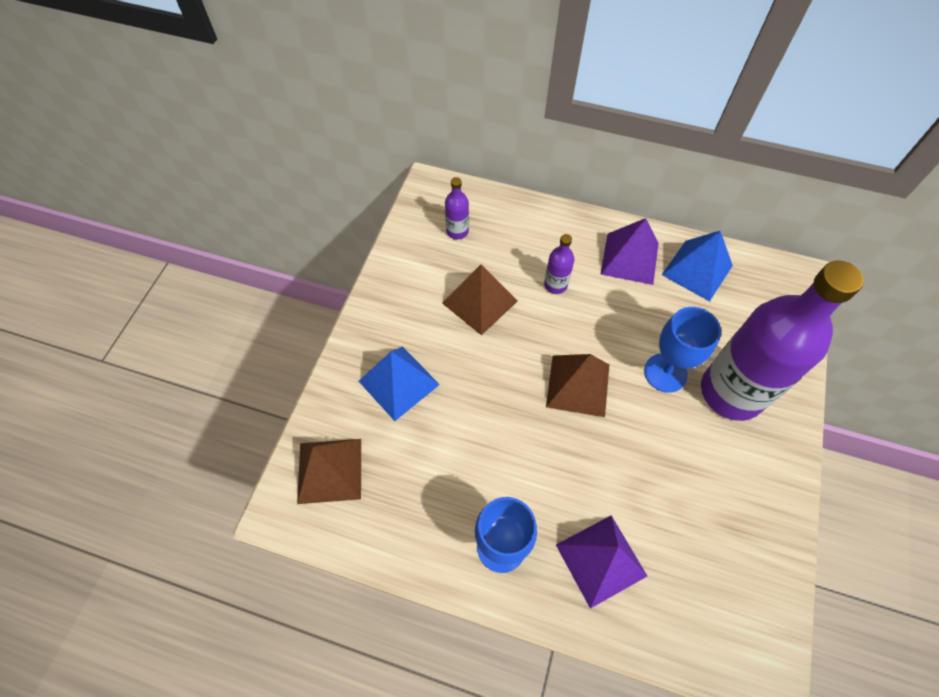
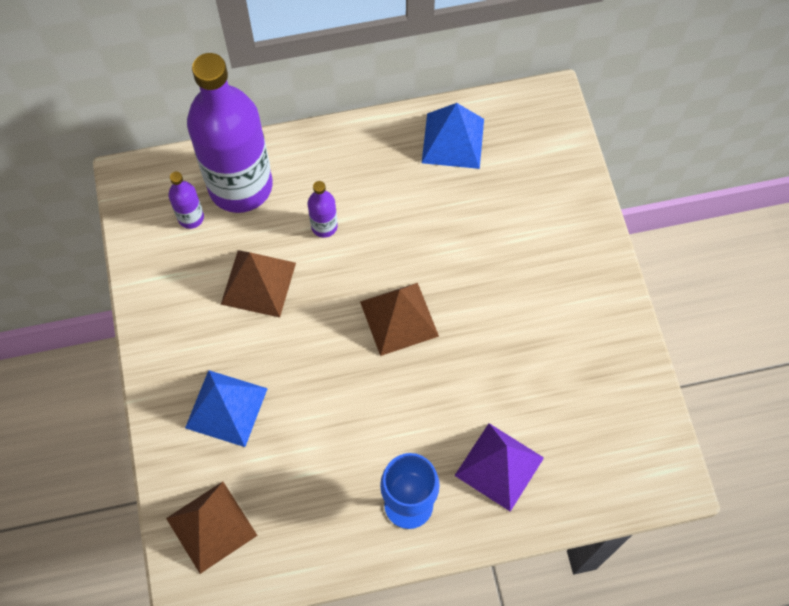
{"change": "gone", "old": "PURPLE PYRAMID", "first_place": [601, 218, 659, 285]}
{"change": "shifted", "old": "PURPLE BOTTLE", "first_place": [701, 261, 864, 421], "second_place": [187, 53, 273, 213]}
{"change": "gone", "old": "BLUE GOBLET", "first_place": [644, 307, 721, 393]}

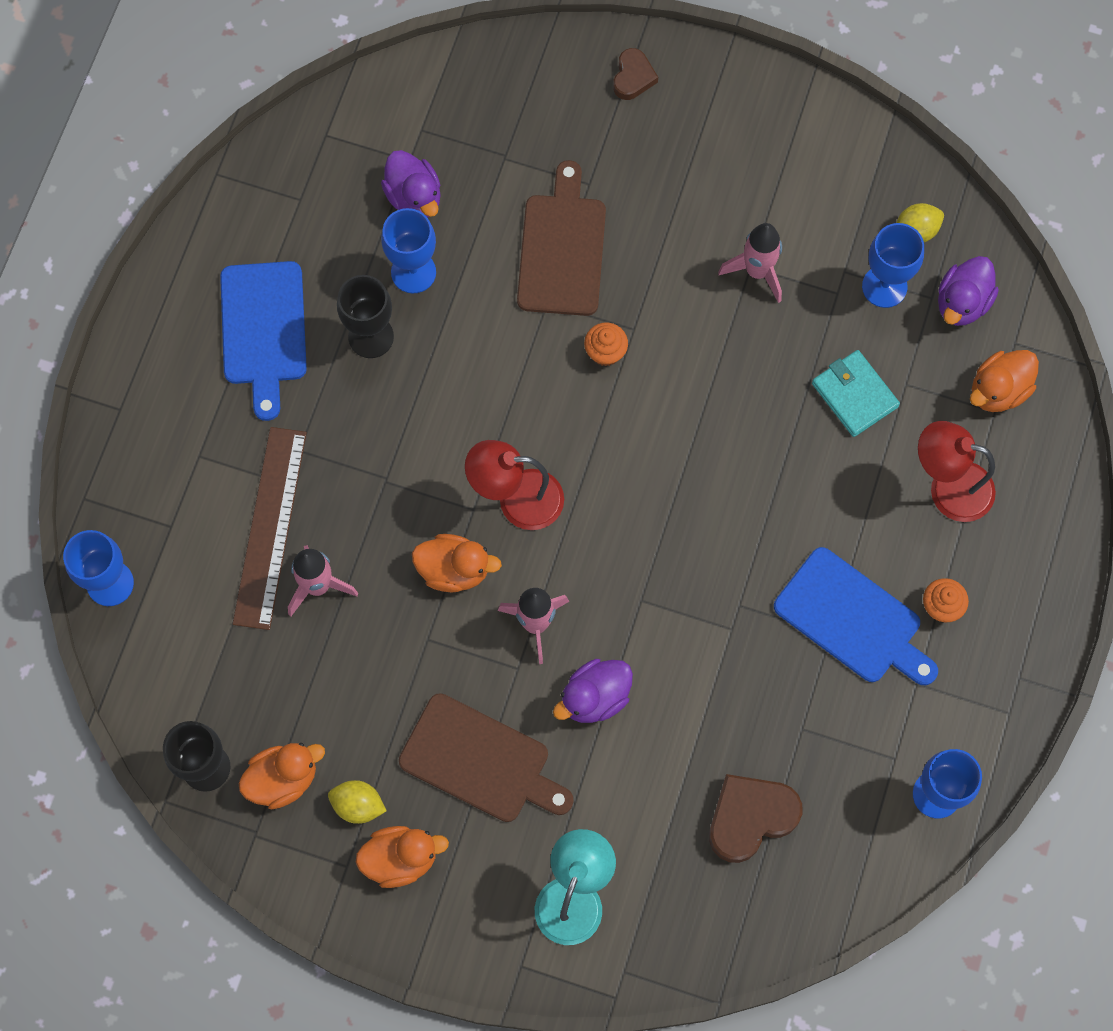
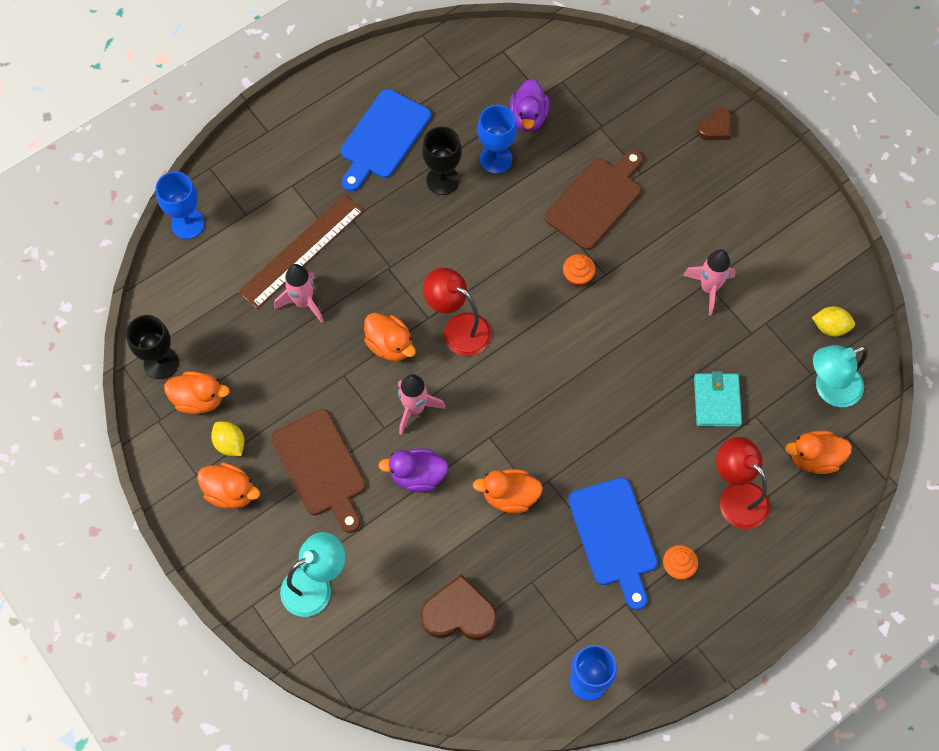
{"change": "gone", "old": "BLUE GOBLET", "first_place": [862, 223, 924, 308]}
{"change": "swapped", "old": "PURPLE DUCK", "new": "TURQUOISE LAMP", "first_place": [938, 256, 999, 326], "second_place": [813, 345, 868, 407]}
{"change": "new", "new": "ORANGE DUCK", "second_place": [473, 469, 543, 513]}

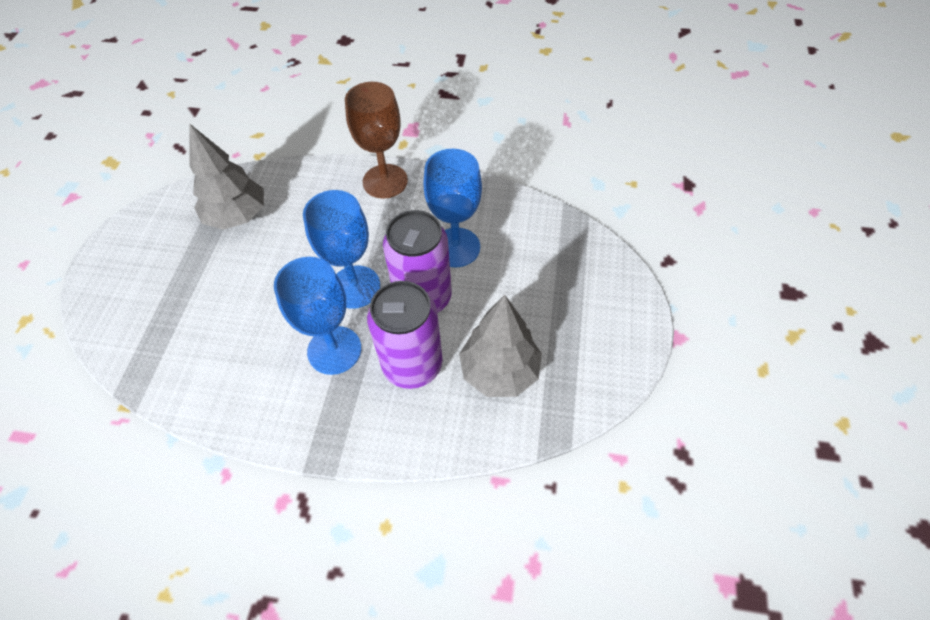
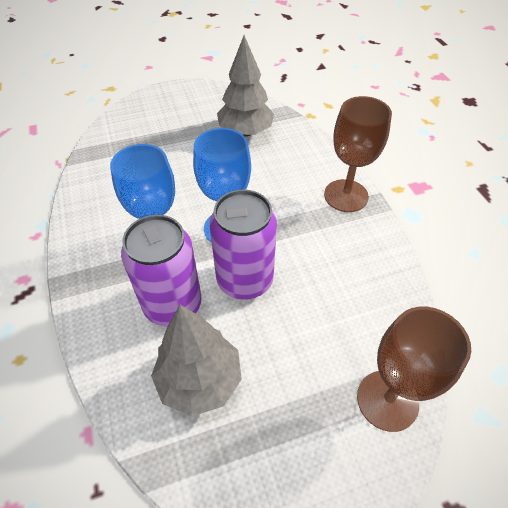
{"change": "gone", "old": "BLUE GOBLET", "first_place": [423, 149, 482, 268]}
{"change": "new", "new": "BROWN GOBLET", "second_place": [357, 307, 471, 432]}

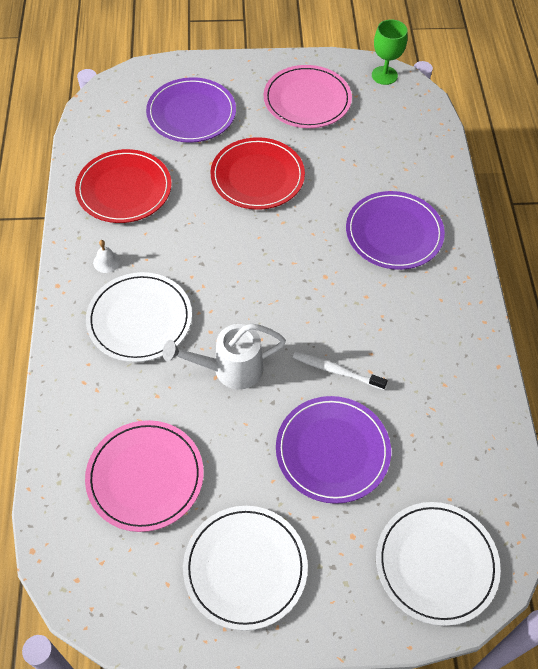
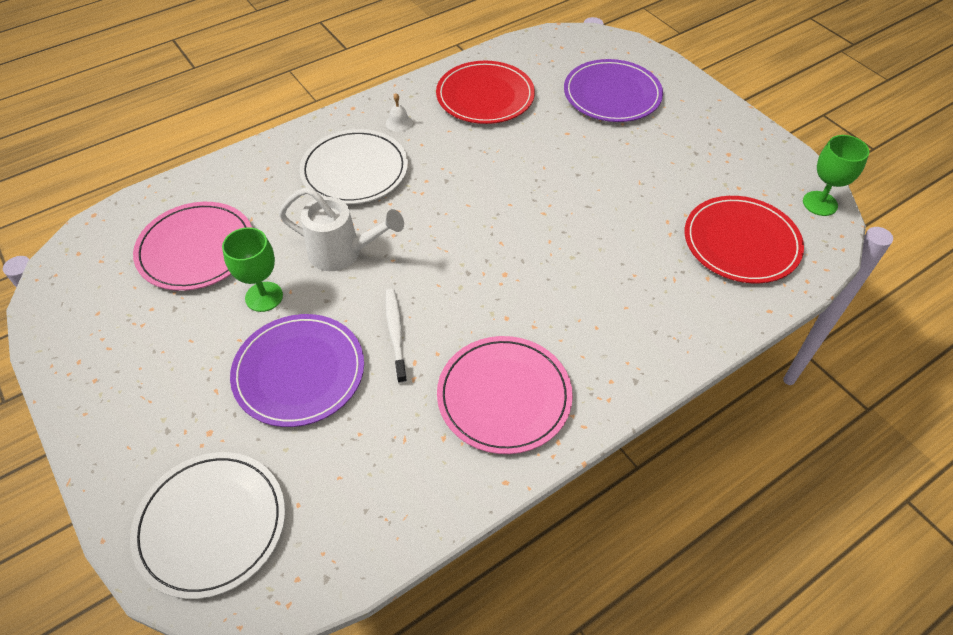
{"change": "shifted", "old": "PINK PLATE", "first_place": [264, 65, 352, 128], "second_place": [437, 336, 573, 454]}
{"change": "shifted", "old": "RED PLATE", "first_place": [211, 137, 305, 210], "second_place": [685, 196, 804, 283]}
{"change": "gone", "old": "PURPLE PLATE", "first_place": [346, 191, 445, 270]}
{"change": "rotated", "old": "WHITE WATERING CAN", "first_place": [163, 323, 286, 389], "second_place": [279, 187, 404, 271], "degrees": 150}
{"change": "gone", "old": "WHITE PLATE", "first_place": [183, 506, 308, 631]}
{"change": "new", "new": "GREEN GOBLET", "second_place": [222, 227, 283, 312]}

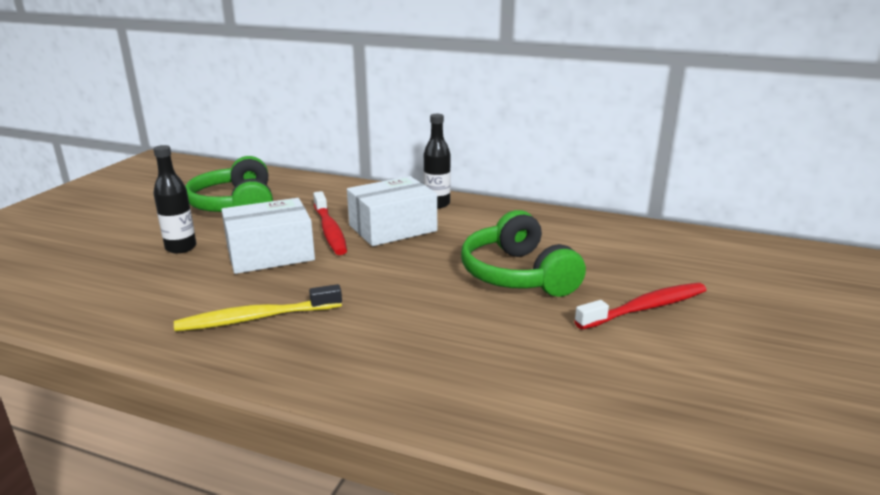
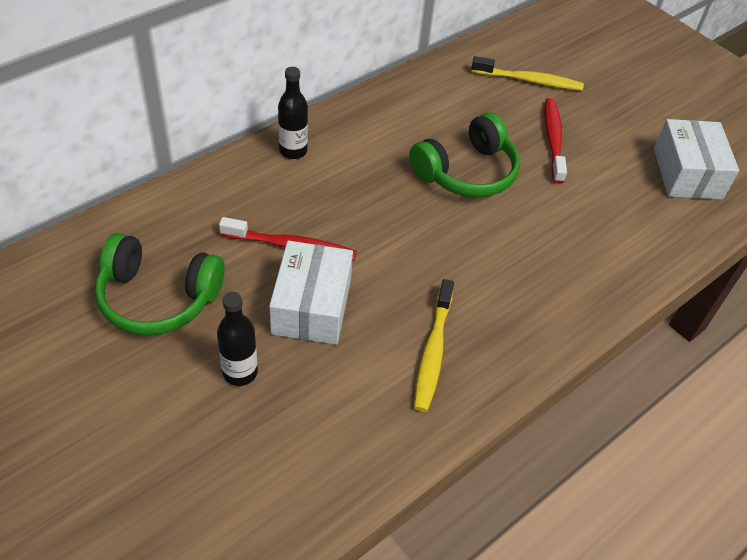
{"change": "shifted", "old": "WHITE BOX", "first_place": [347, 176, 437, 246], "second_place": [654, 119, 739, 200]}
{"change": "rotated", "old": "GREEN HEADPHONES", "first_place": [461, 210, 586, 297], "second_place": [409, 112, 520, 198], "degrees": -45}
{"change": "new", "new": "YELLOW TOOTHBRUSH", "second_place": [471, 56, 584, 91]}

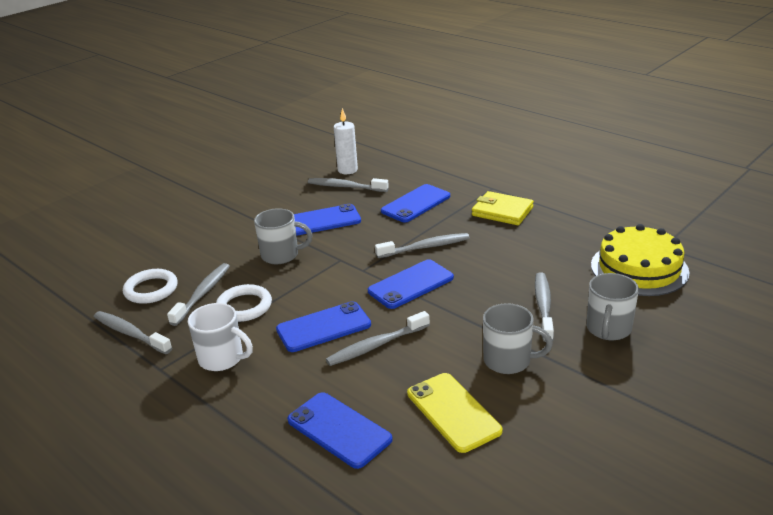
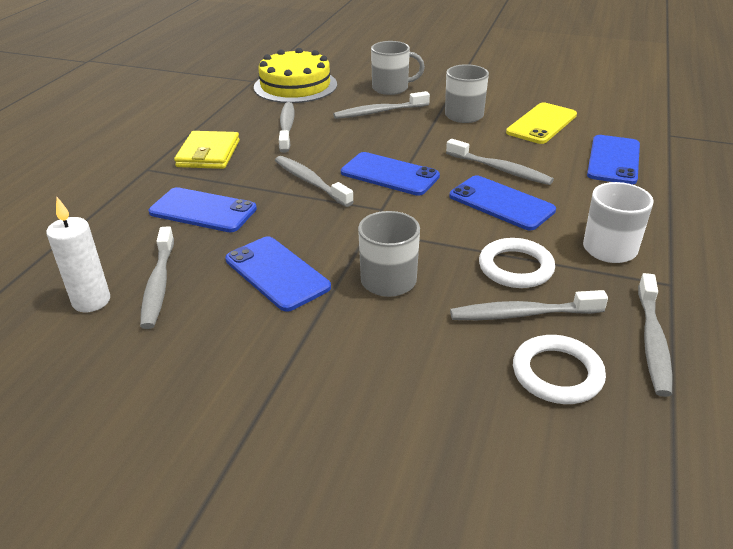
{"change": "new", "new": "GREY TOOTHBRUSH", "second_place": [279, 102, 295, 153]}

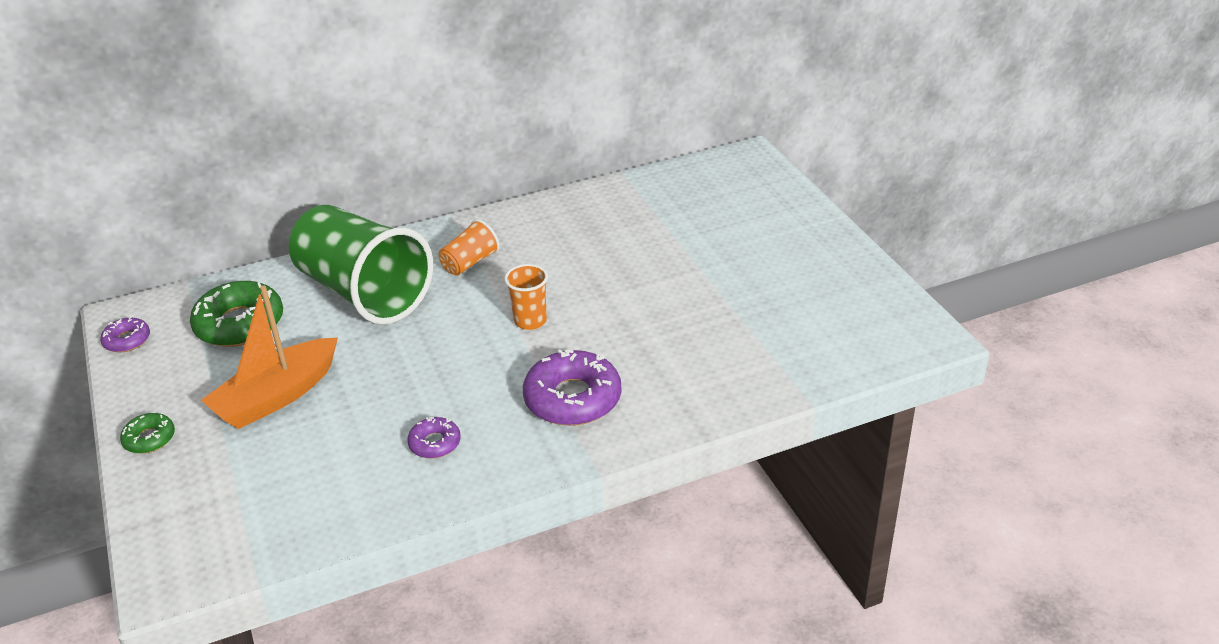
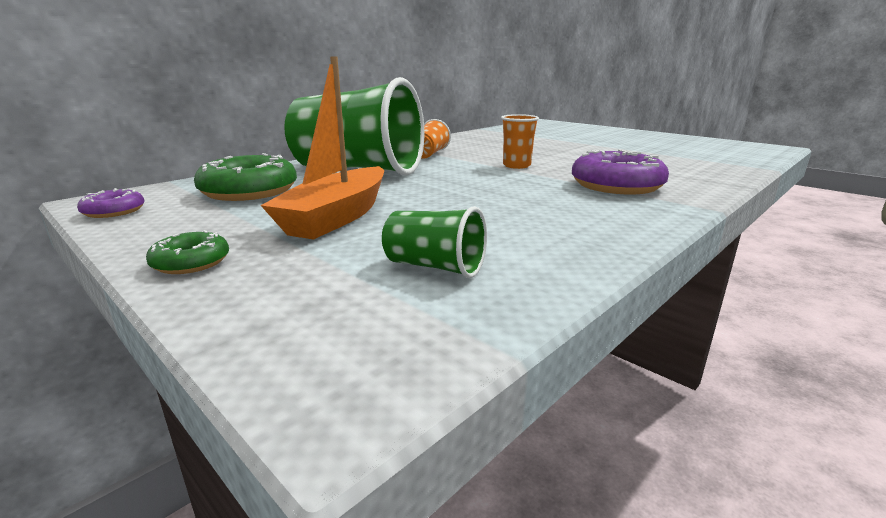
{"change": "gone", "old": "PURPLE DONUT", "first_place": [407, 417, 461, 458]}
{"change": "new", "new": "GREEN CUP", "second_place": [382, 206, 487, 278]}

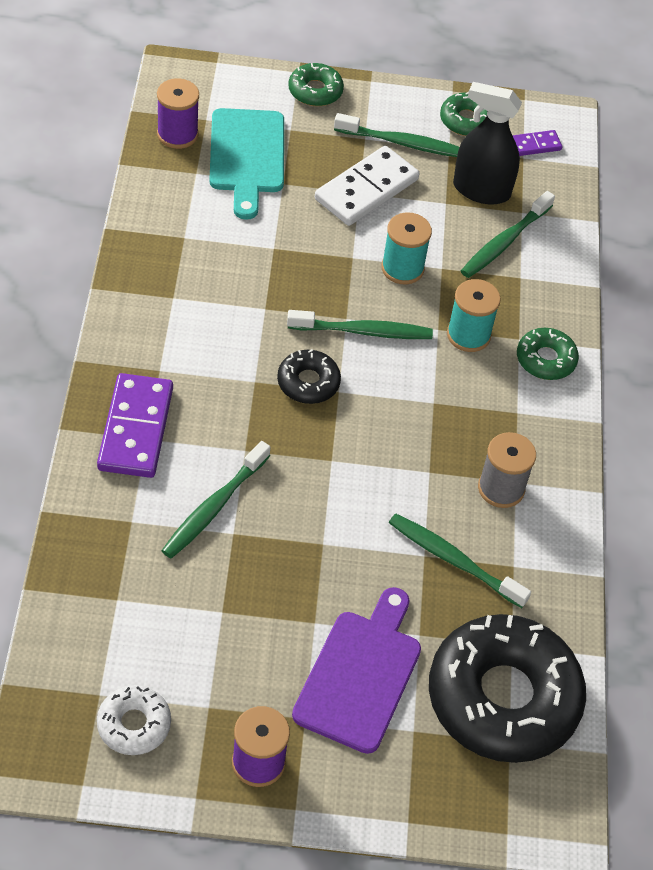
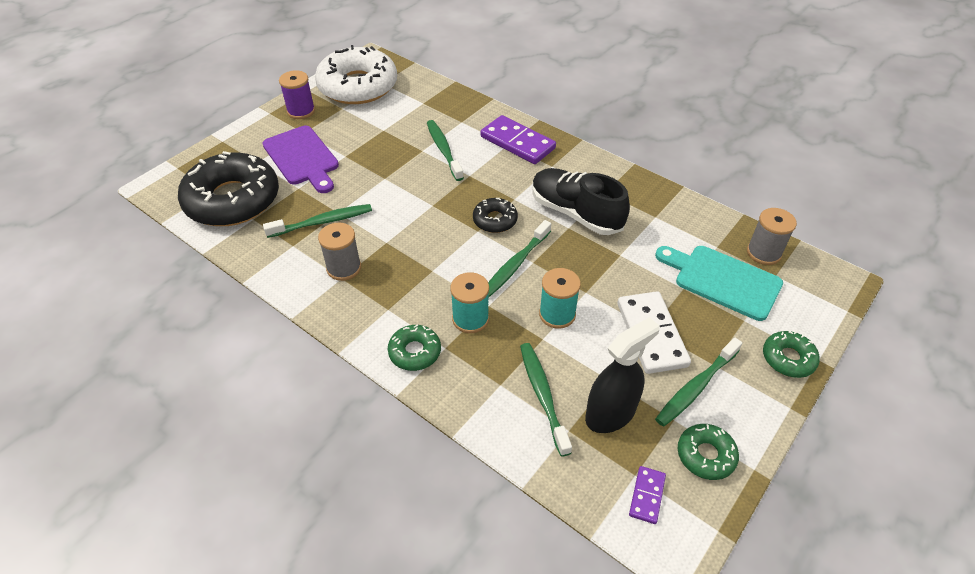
{"change": "repainted", "old": "PURPLE SPOOL", "new": "GREY SPOOL", "first_place": [157, 78, 199, 149], "second_place": [747, 208, 797, 265]}
{"change": "scaled", "old": "WHITE DONUT", "first_place": [97, 685, 171, 755], "second_place": [315, 45, 397, 104], "factor": 2.19}
{"change": "new", "new": "BLACK SHOE", "second_place": [532, 168, 630, 235]}

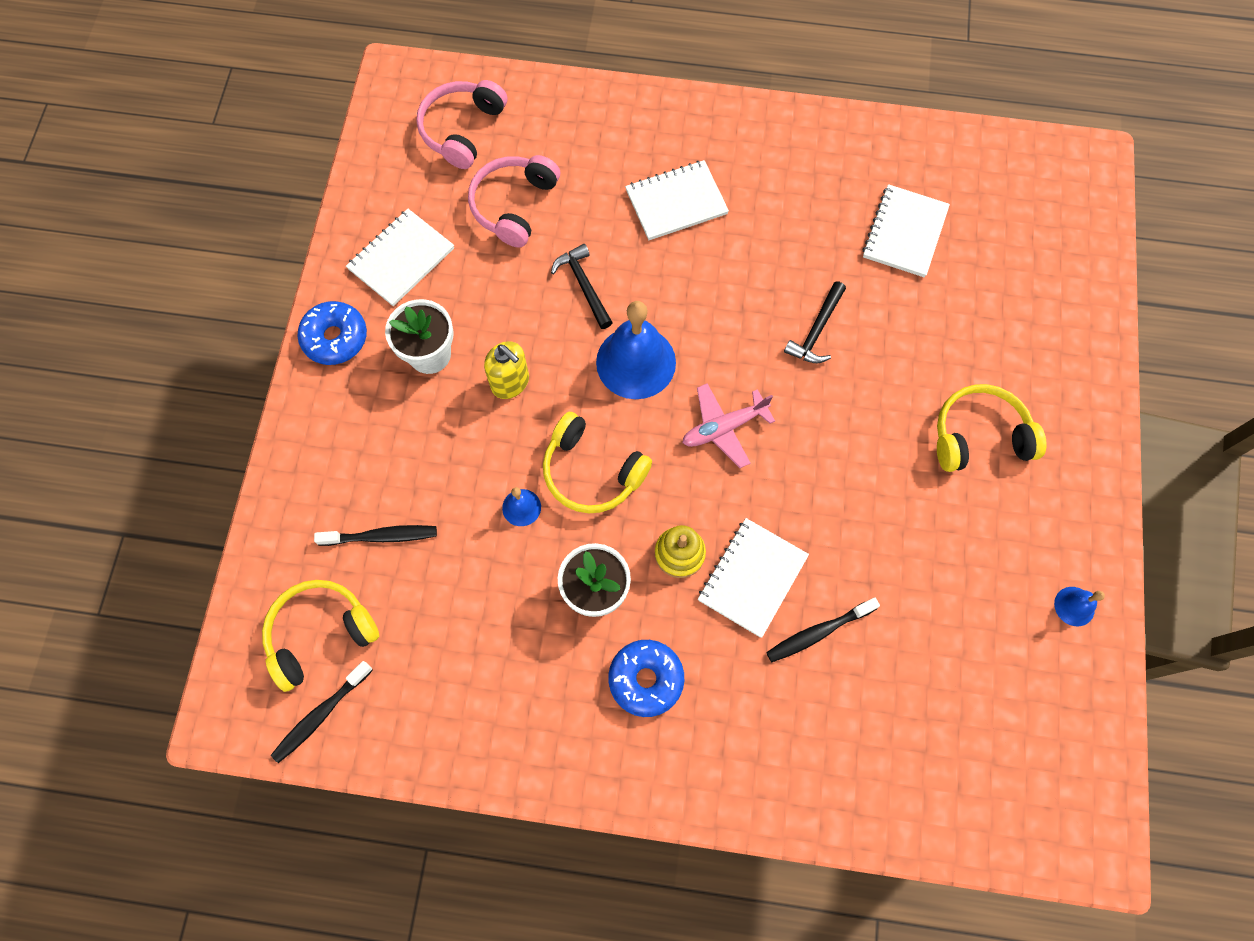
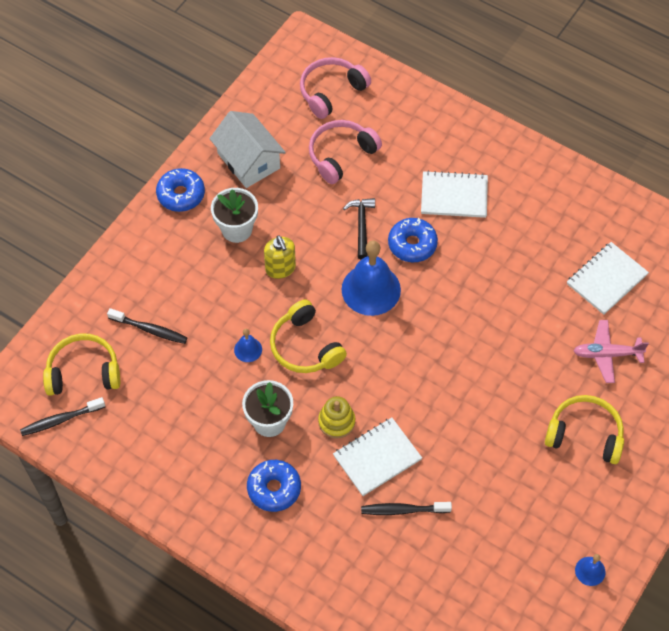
{"change": "swapped", "old": "WHITE NOTEBOOK", "new": "WHITE HOUSE", "first_place": [346, 209, 454, 306], "second_place": [209, 111, 286, 188]}
{"change": "gone", "old": "BLACK HAMMER", "first_place": [784, 281, 846, 363]}
{"change": "shifted", "old": "PINK PLANE", "first_place": [682, 383, 775, 468], "second_place": [573, 320, 649, 383]}
{"change": "new", "new": "BLUE DONUT", "second_place": [388, 218, 438, 262]}

